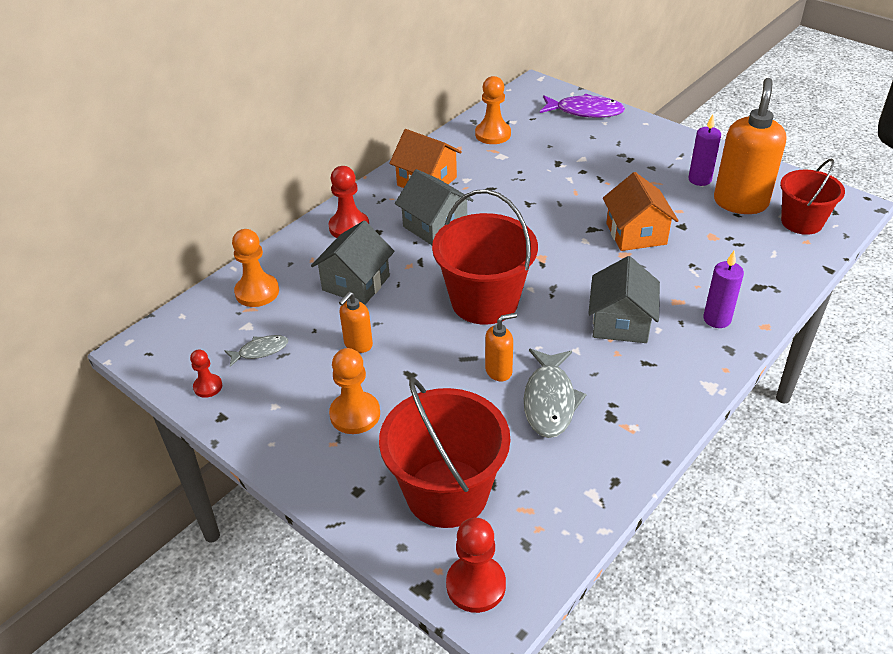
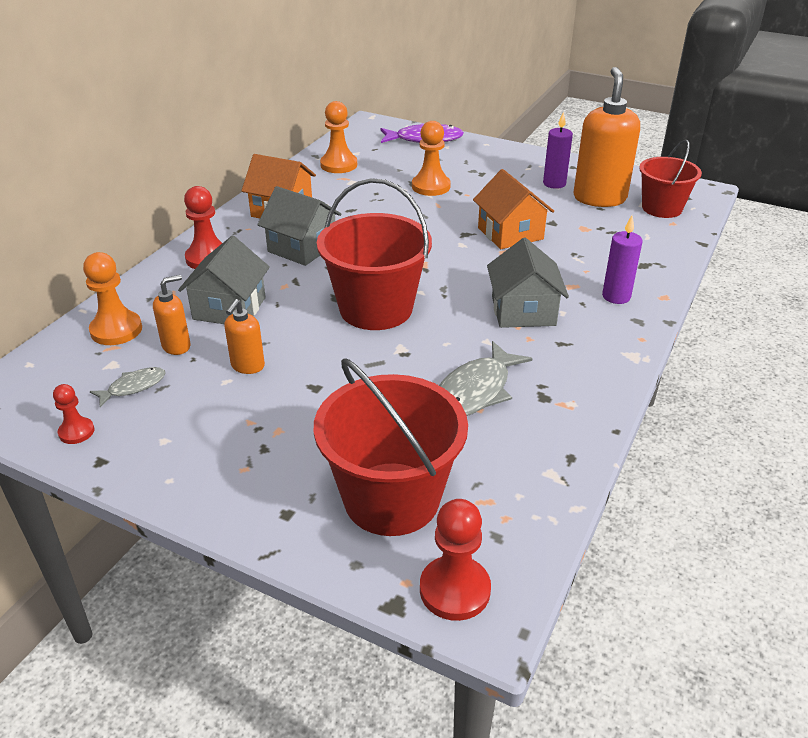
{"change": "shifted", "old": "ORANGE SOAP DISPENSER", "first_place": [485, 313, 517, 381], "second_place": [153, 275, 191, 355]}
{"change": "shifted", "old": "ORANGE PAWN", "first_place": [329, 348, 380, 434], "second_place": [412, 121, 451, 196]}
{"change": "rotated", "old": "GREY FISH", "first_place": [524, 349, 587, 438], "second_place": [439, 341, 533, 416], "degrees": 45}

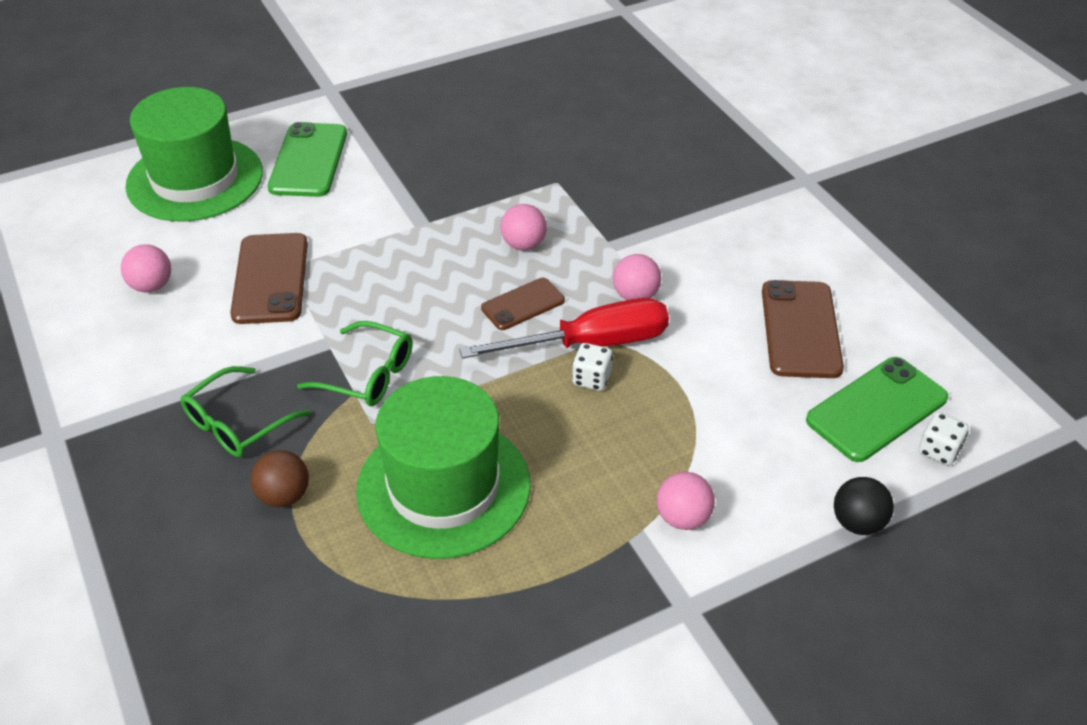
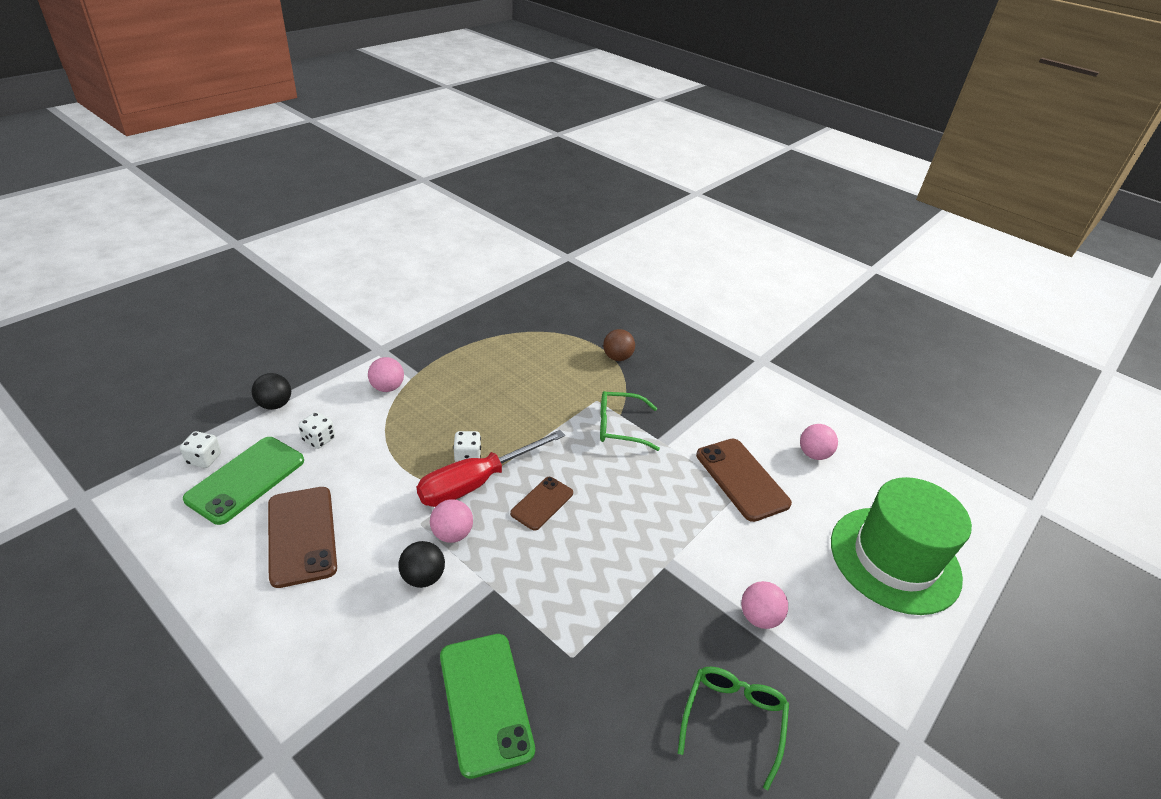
{"change": "shifted", "old": "GREEN PHONE", "first_place": [268, 122, 347, 197], "second_place": [440, 634, 535, 779]}
{"change": "shifted", "old": "PINK BALL", "first_place": [500, 204, 547, 250], "second_place": [741, 581, 788, 629]}
{"change": "shifted", "old": "GREEN GLASSES", "first_place": [181, 366, 311, 457], "second_place": [678, 667, 789, 790]}
{"change": "gone", "old": "GREEN HAT", "first_place": [356, 376, 531, 559]}
{"change": "new", "new": "WHITE DICE", "second_place": [298, 412, 335, 449]}
{"change": "new", "new": "BLACK BALL", "second_place": [399, 541, 445, 588]}

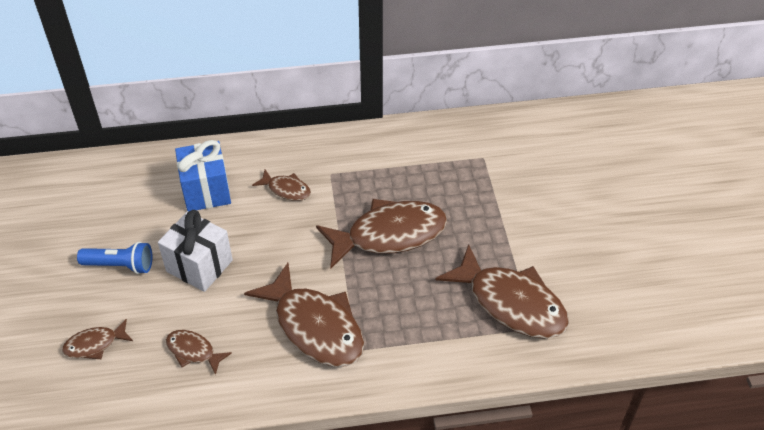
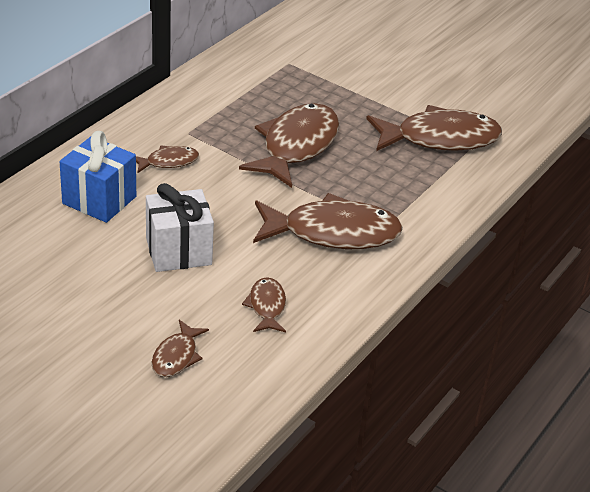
{"change": "gone", "old": "BLUE FLASHLIGHT", "first_place": [77, 242, 153, 274]}
{"change": "rotated", "old": "BROWN FISH", "first_place": [166, 330, 232, 375], "second_place": [242, 277, 286, 332], "degrees": 105}

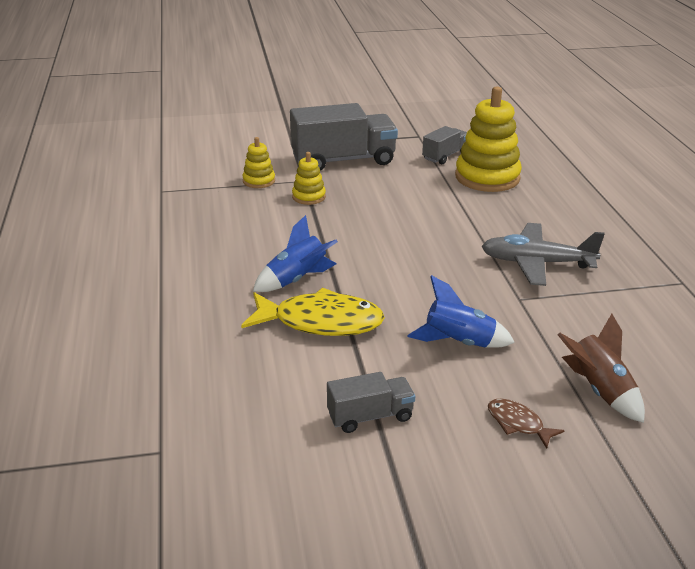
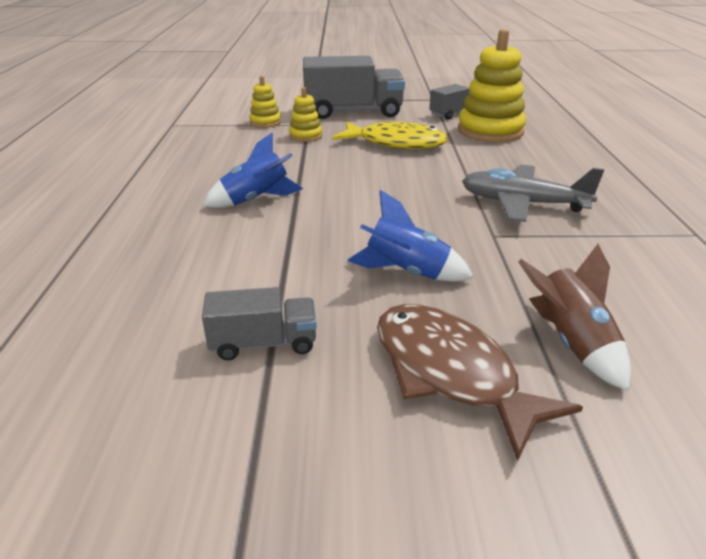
{"change": "shifted", "old": "YELLOW FISH", "first_place": [241, 288, 385, 336], "second_place": [332, 122, 448, 149]}
{"change": "scaled", "old": "BROWN FISH", "first_place": [488, 398, 565, 449], "second_place": [377, 304, 583, 461], "factor": 2.07}

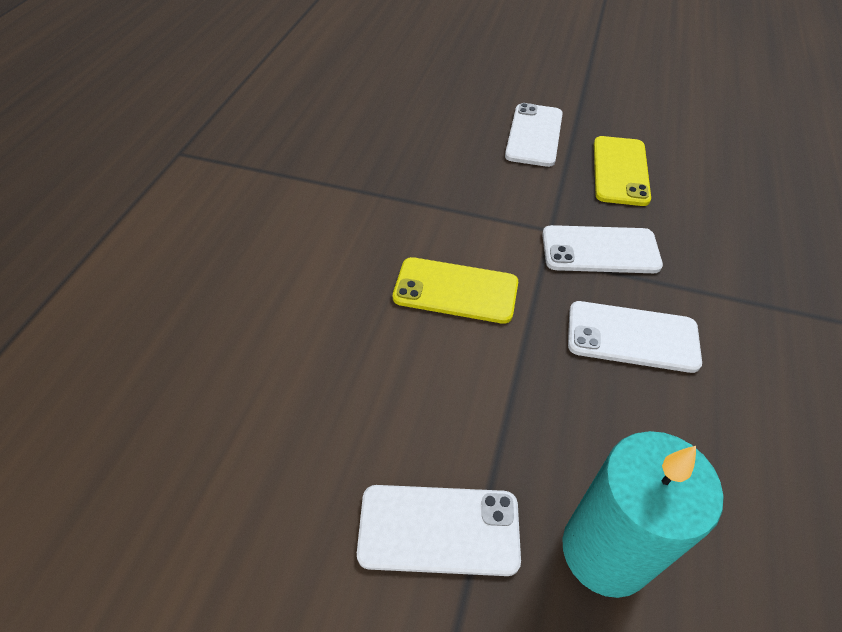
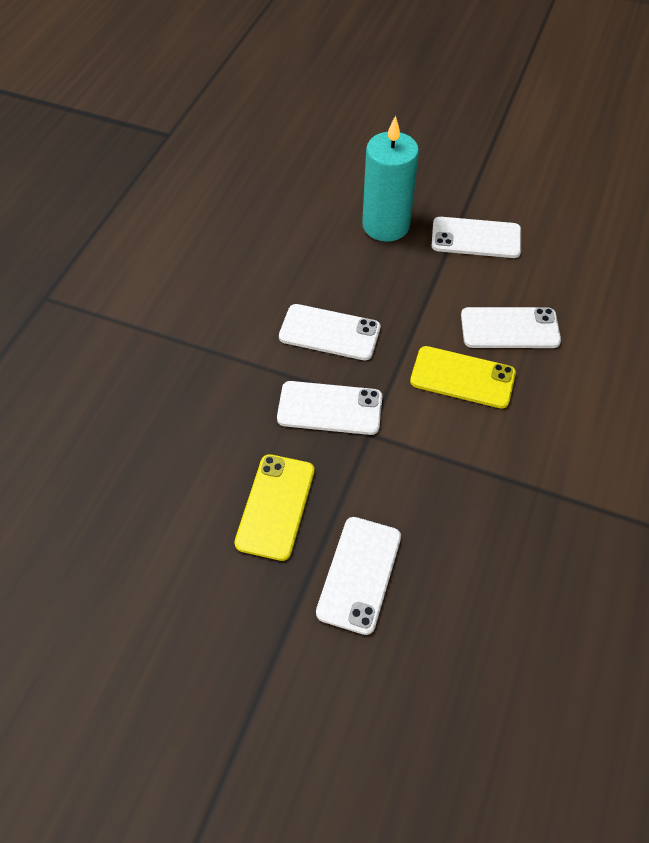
{"change": "new", "new": "WHITE PHONE", "second_place": [461, 307, 561, 348]}

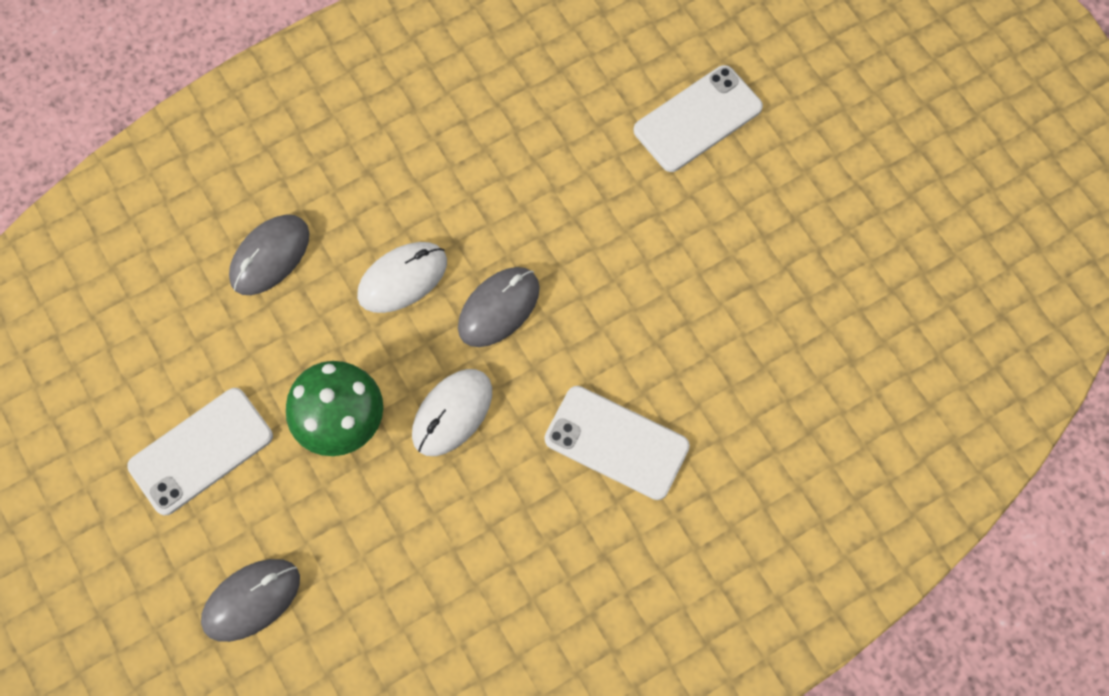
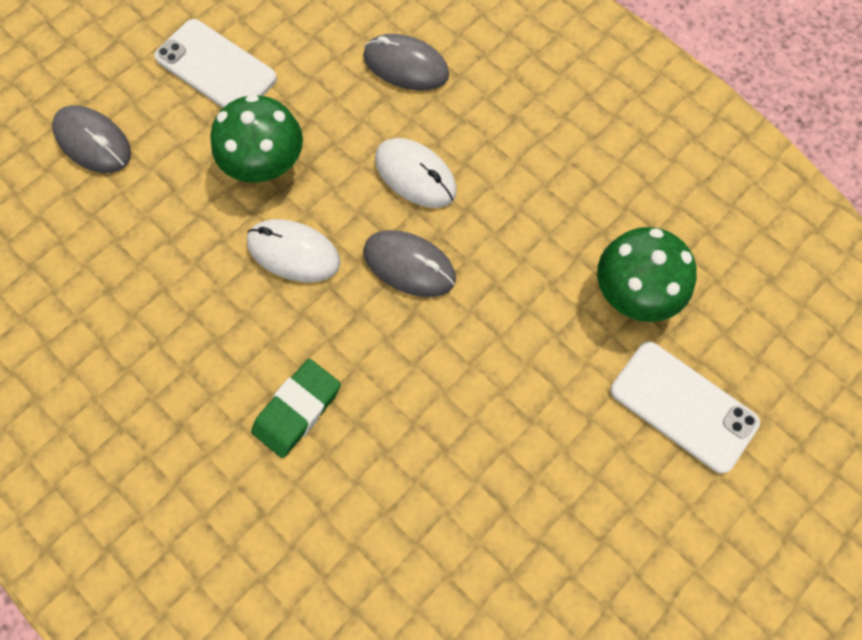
{"change": "swapped", "old": "WHITE PHONE", "new": "GREEN ERASER", "first_place": [545, 386, 690, 500], "second_place": [251, 359, 341, 458]}
{"change": "new", "new": "GREEN MUSHROOM", "second_place": [597, 227, 697, 322]}

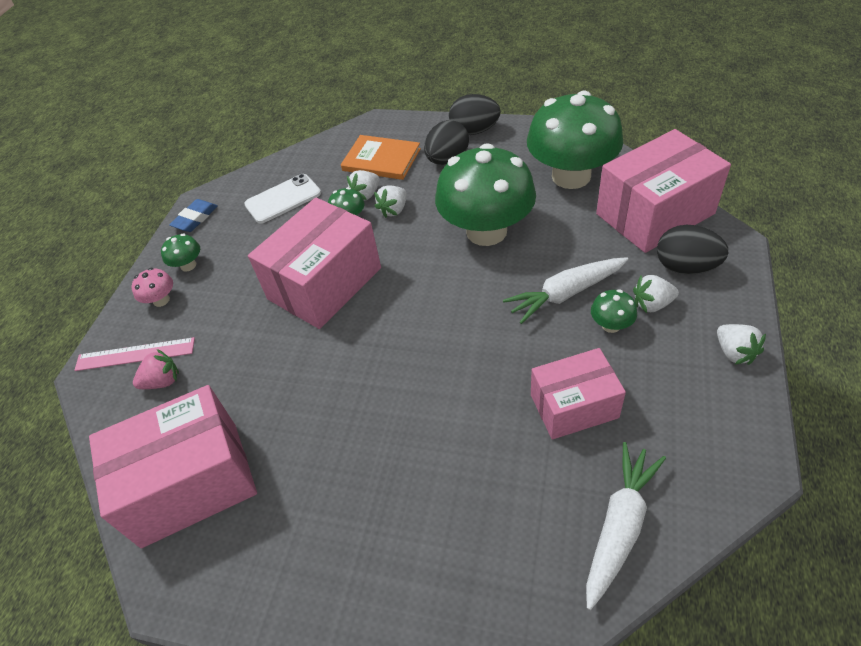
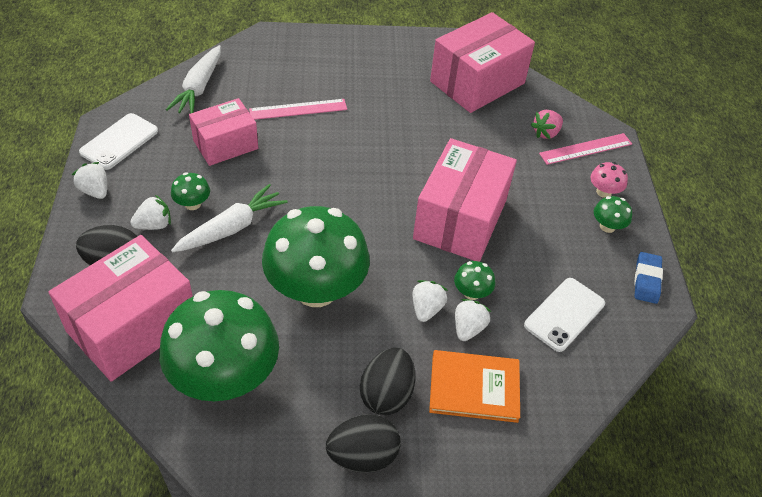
{"change": "new", "new": "PINK RULER", "second_place": [249, 99, 347, 120]}
{"change": "new", "new": "WHITE PHONE", "second_place": [79, 113, 158, 170]}

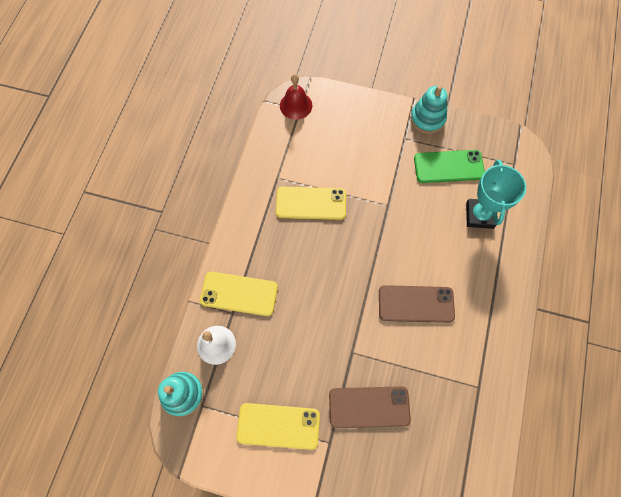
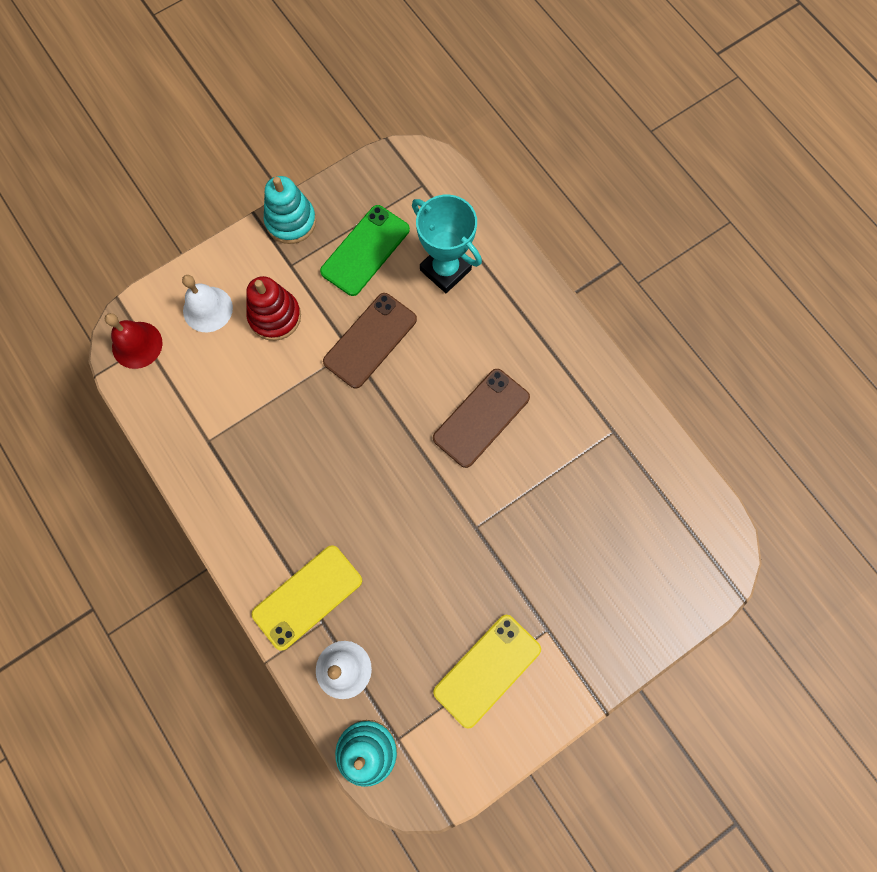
{"change": "gone", "old": "YELLOW PHONE", "first_place": [276, 187, 346, 220]}
{"change": "shifted", "old": "BROWN PHONE", "first_place": [329, 386, 411, 428], "second_place": [323, 293, 417, 389]}
{"change": "new", "new": "WHITE BELL", "second_place": [182, 275, 233, 332]}
{"change": "new", "new": "RED STACKING TOY", "second_place": [246, 276, 301, 341]}

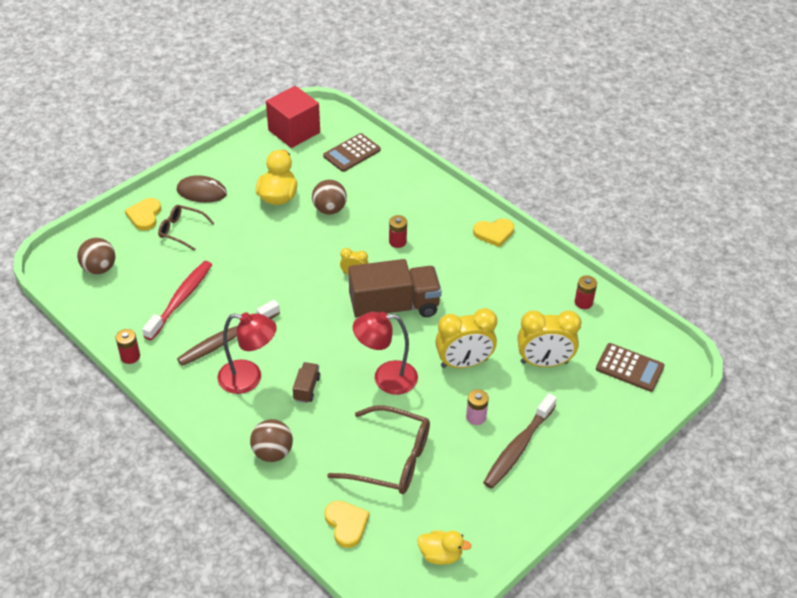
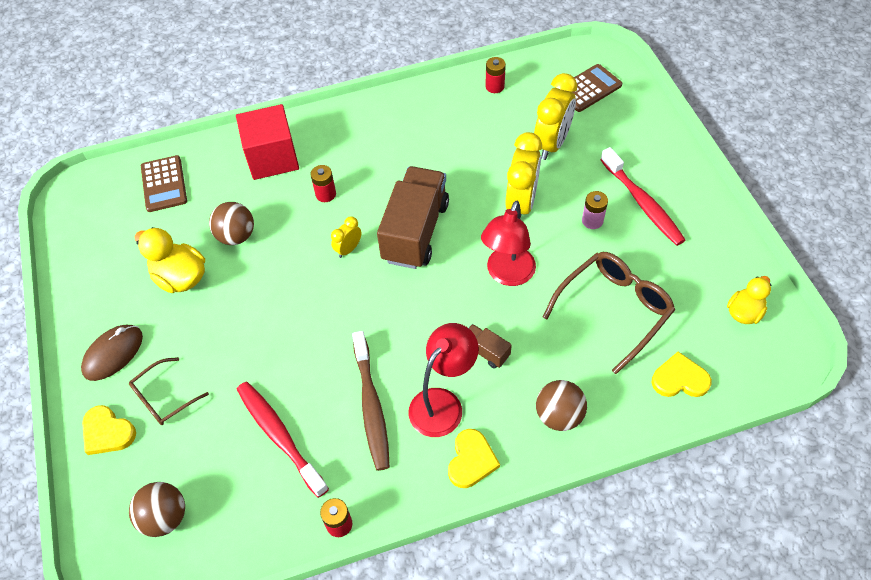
{"change": "shifted", "old": "RED CUBE", "first_place": [266, 86, 320, 148], "second_place": [236, 104, 299, 180]}
{"change": "shifted", "old": "YELLOW HEART", "first_place": [473, 218, 514, 247], "second_place": [448, 429, 500, 488]}
{"change": "repainted", "old": "BROWN TOOTHBRUSH", "new": "RED TOOTHBRUSH", "first_place": [483, 393, 557, 489], "second_place": [600, 147, 686, 246]}

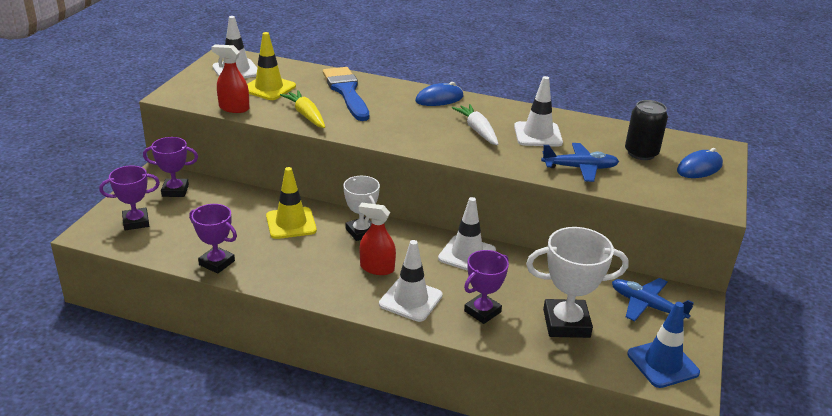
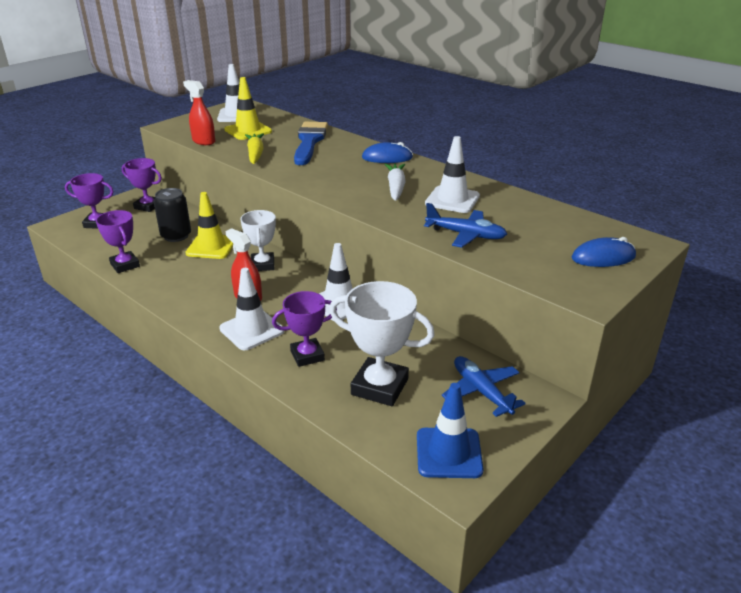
{"change": "shifted", "old": "BLACK CAN", "first_place": [625, 100, 668, 160], "second_place": [154, 188, 191, 242]}

